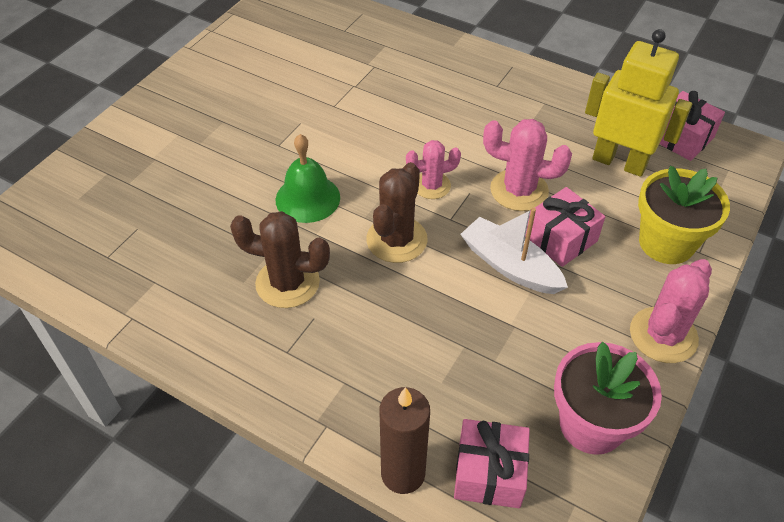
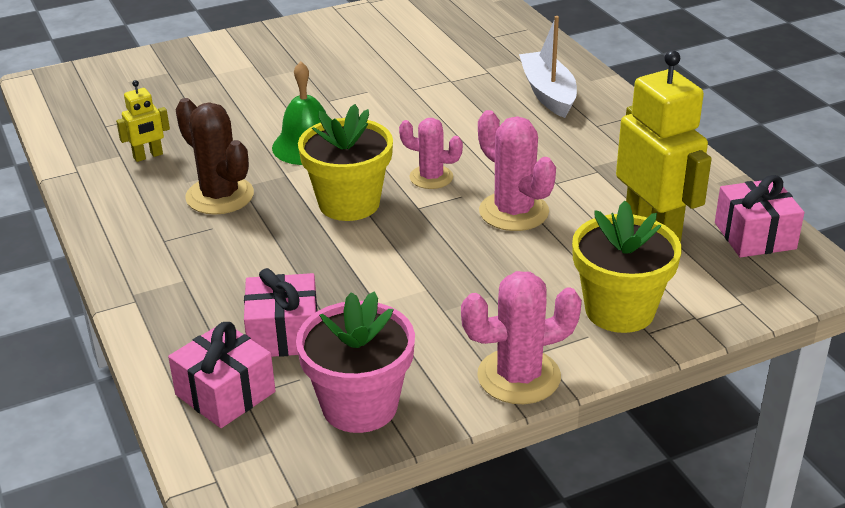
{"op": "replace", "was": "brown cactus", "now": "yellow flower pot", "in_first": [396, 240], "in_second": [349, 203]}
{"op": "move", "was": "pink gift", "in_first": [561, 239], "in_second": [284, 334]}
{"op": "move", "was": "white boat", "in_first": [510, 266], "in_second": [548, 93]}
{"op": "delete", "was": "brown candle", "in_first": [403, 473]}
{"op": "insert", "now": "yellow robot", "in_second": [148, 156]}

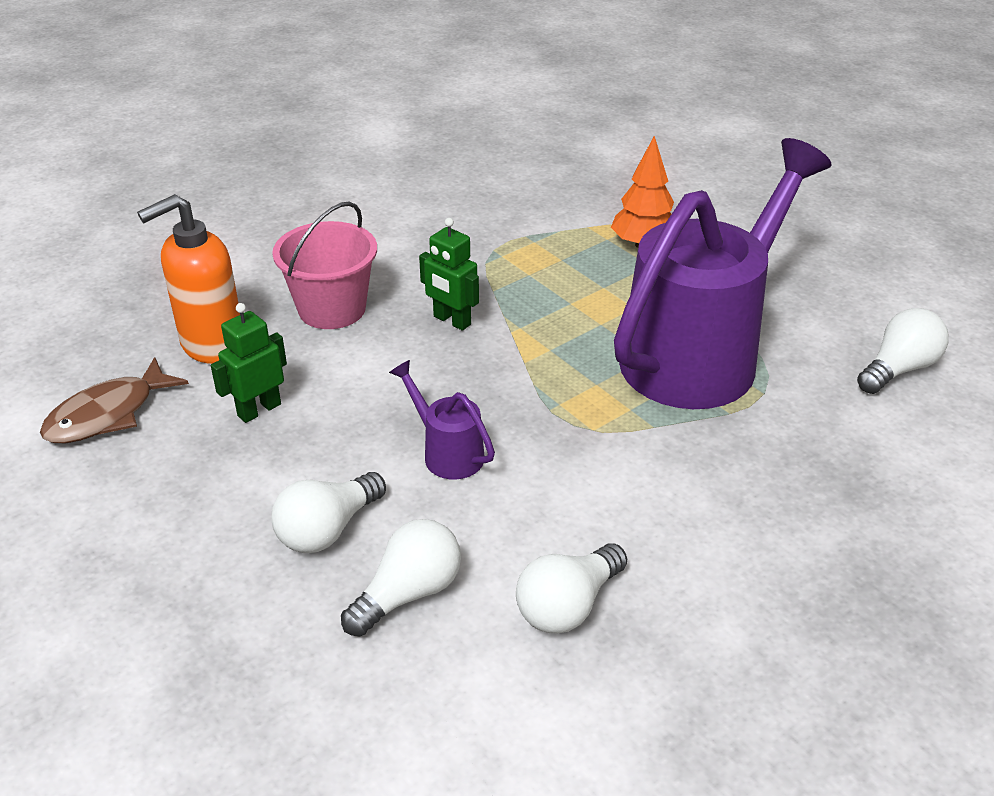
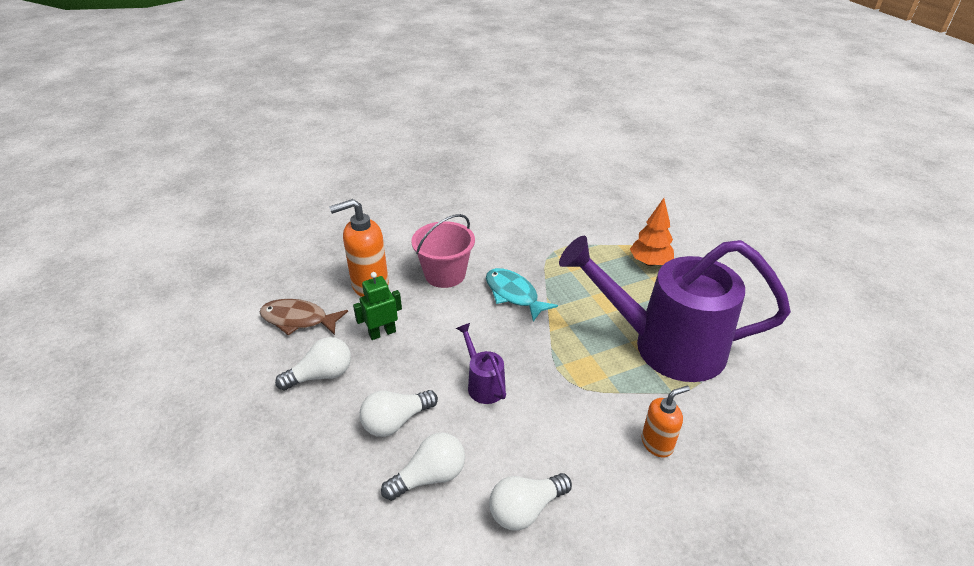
{"op": "rotate", "was": "purple watering can", "in_first": [700, 353], "in_second": [665, 346], "clockwise": -135}
{"op": "replace", "was": "green robot", "now": "turquoise fish", "in_first": [451, 321], "in_second": [513, 294]}
{"op": "move", "was": "white light bulb", "in_first": [898, 369], "in_second": [321, 375]}
{"op": "rotate", "was": "brown fish", "in_first": [108, 414], "in_second": [298, 320], "clockwise": 45}
{"op": "insert", "now": "orange soap dispenser", "in_second": [657, 443]}

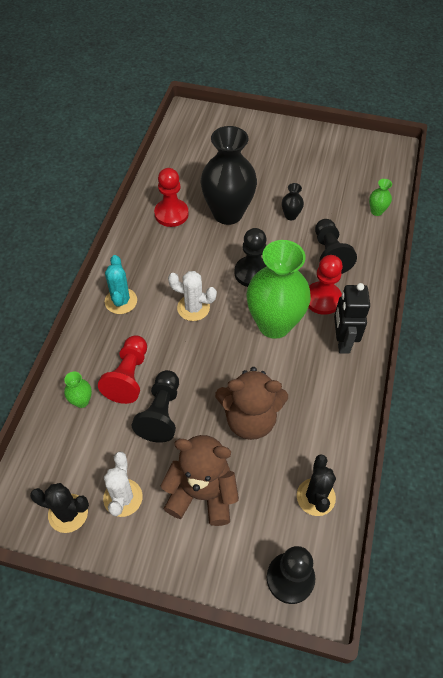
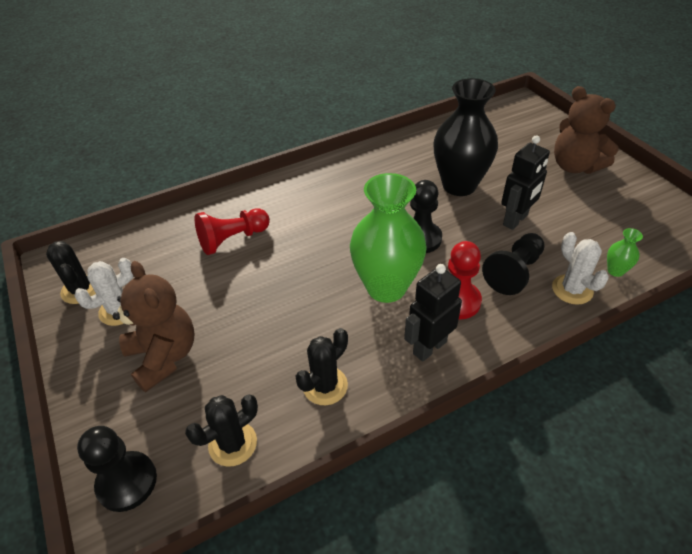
{"op": "delete", "was": "red pawn", "in_first": [171, 214]}
{"op": "replace", "was": "black vase", "now": "black robot", "in_first": [290, 216], "in_second": [515, 220]}
{"op": "delete", "was": "turquoise cactus", "in_first": [121, 301]}
{"op": "move", "was": "white cactus", "in_first": [193, 308], "in_second": [572, 289]}
{"op": "move", "was": "brown teddy bear", "in_first": [250, 419], "in_second": [575, 166]}
{"op": "delete", "was": "black pawn", "in_first": [161, 413]}
{"op": "delete", "was": "green vase", "in_first": [81, 401]}
{"op": "insert", "now": "black cactus", "in_second": [325, 386]}

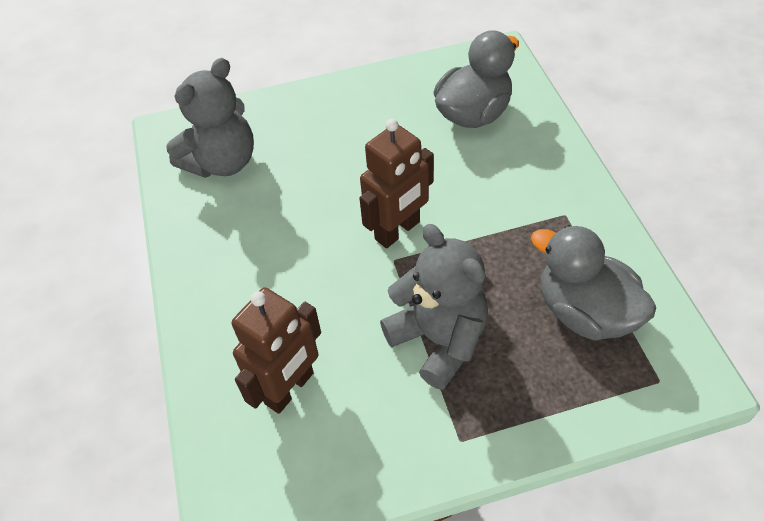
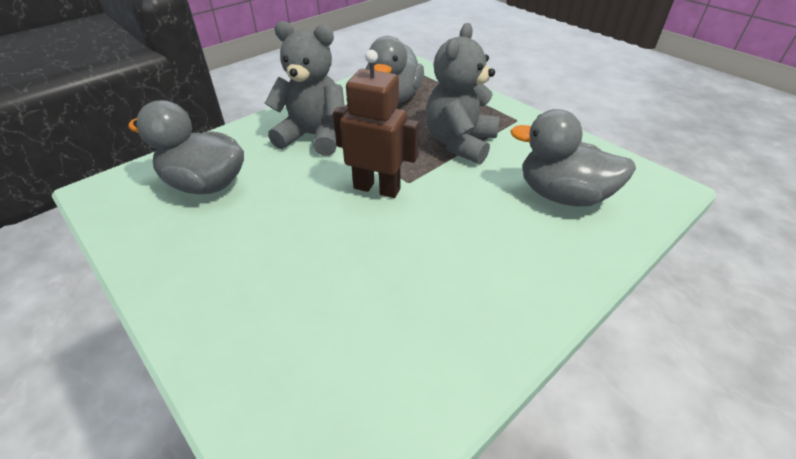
{"op": "move", "was": "grey teddy bear", "in_first": [222, 162], "in_second": [314, 136]}
{"op": "replace", "was": "brown robot", "now": "grey duck", "in_first": [290, 388], "in_second": [562, 195]}

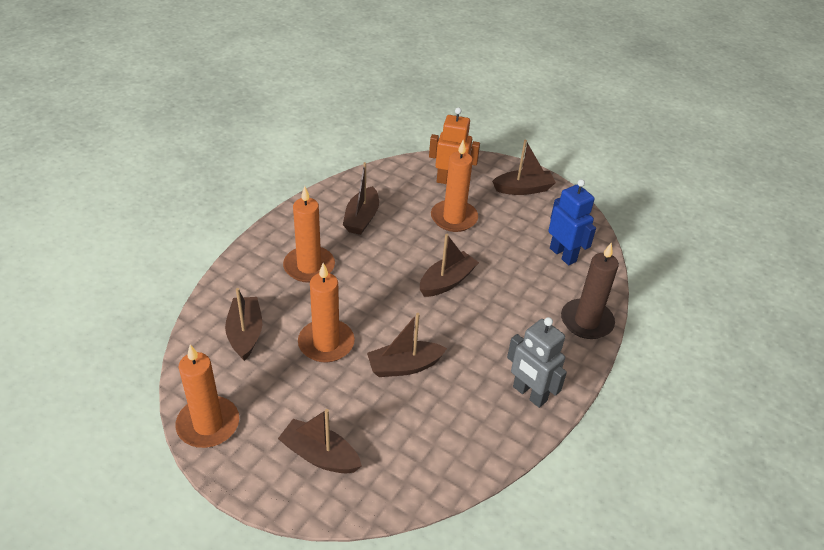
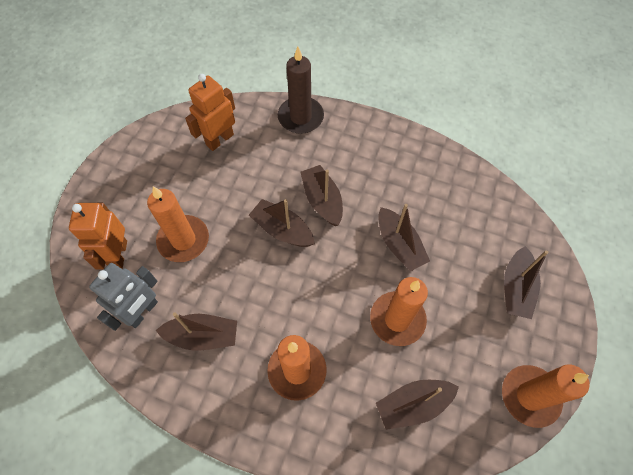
{"op": "move", "was": "brown boat", "in_first": [523, 189], "in_second": [322, 200]}
{"op": "recolor", "was": "blue robot", "now": "orange robot", "in_first": [563, 255], "in_second": [219, 139]}
{"op": "move", "was": "grey robot", "in_first": [529, 394], "in_second": [143, 312]}

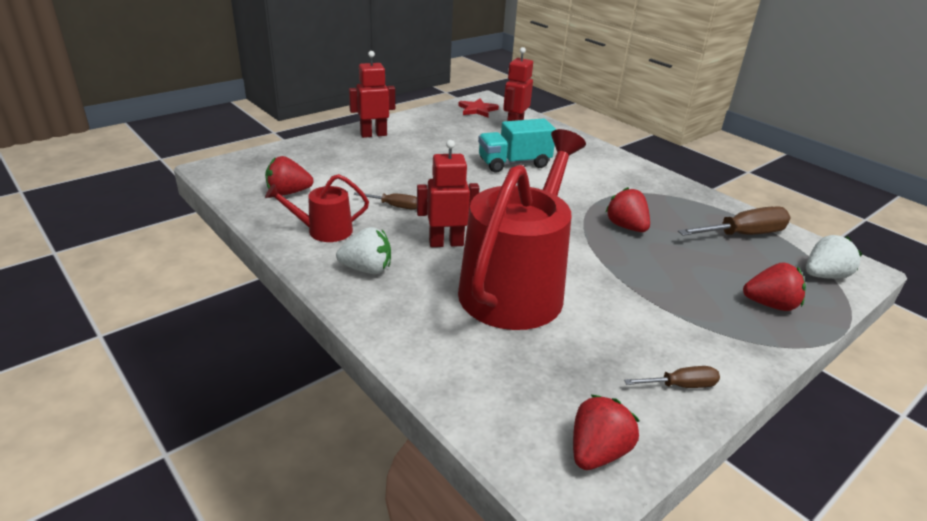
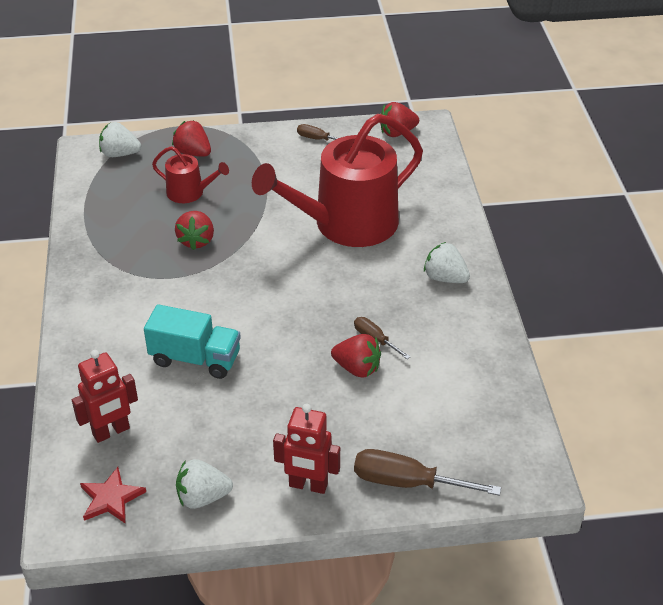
{"op": "delete", "was": "red robot", "in_first": [446, 243]}
{"op": "move", "was": "red strawberry", "in_first": [288, 193], "in_second": [357, 368]}
{"op": "move", "was": "red watering can", "in_first": [324, 231], "in_second": [189, 193]}
{"op": "move", "was": "brown screwdriver", "in_first": [743, 235], "in_second": [407, 482]}
{"op": "insert", "now": "white strawberry", "in_second": [202, 497]}

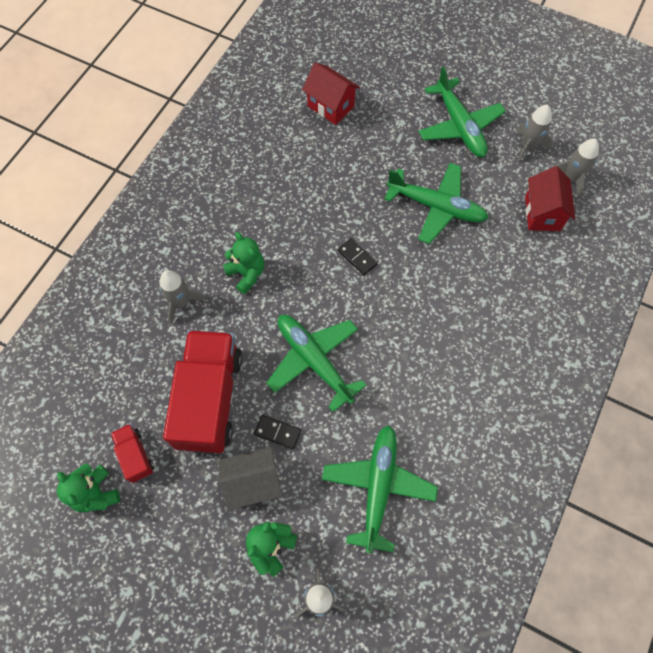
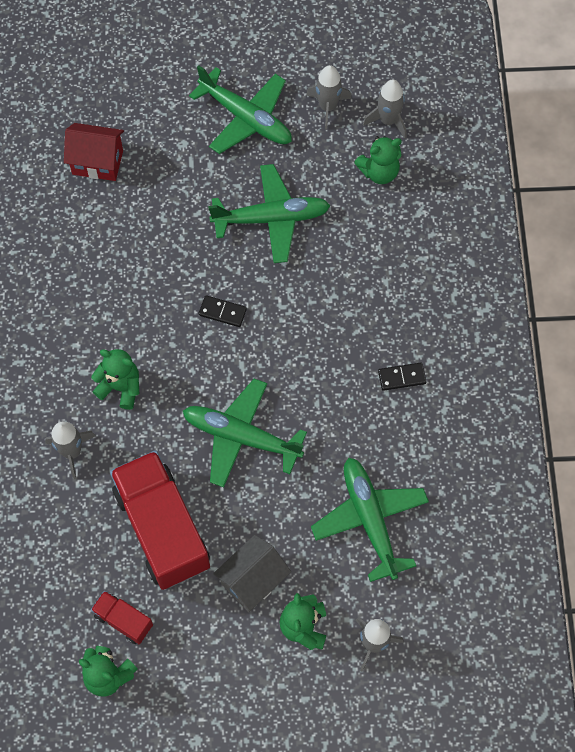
{"op": "replace", "was": "red house", "now": "green teddy bear", "in_first": [542, 213], "in_second": [379, 172]}
{"op": "move", "was": "black domino", "in_first": [277, 432], "in_second": [402, 377]}

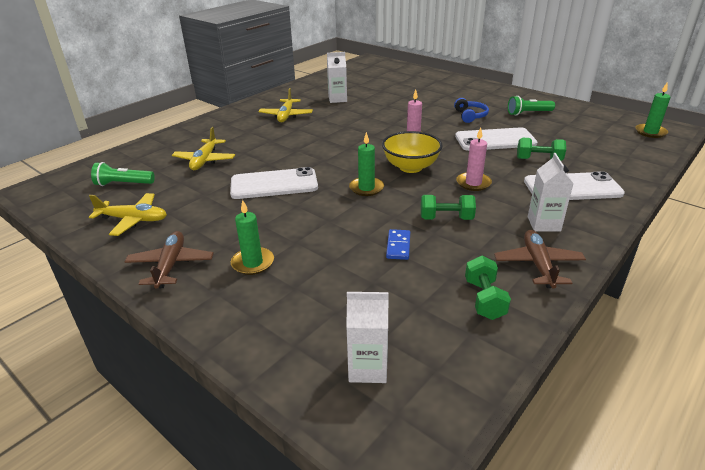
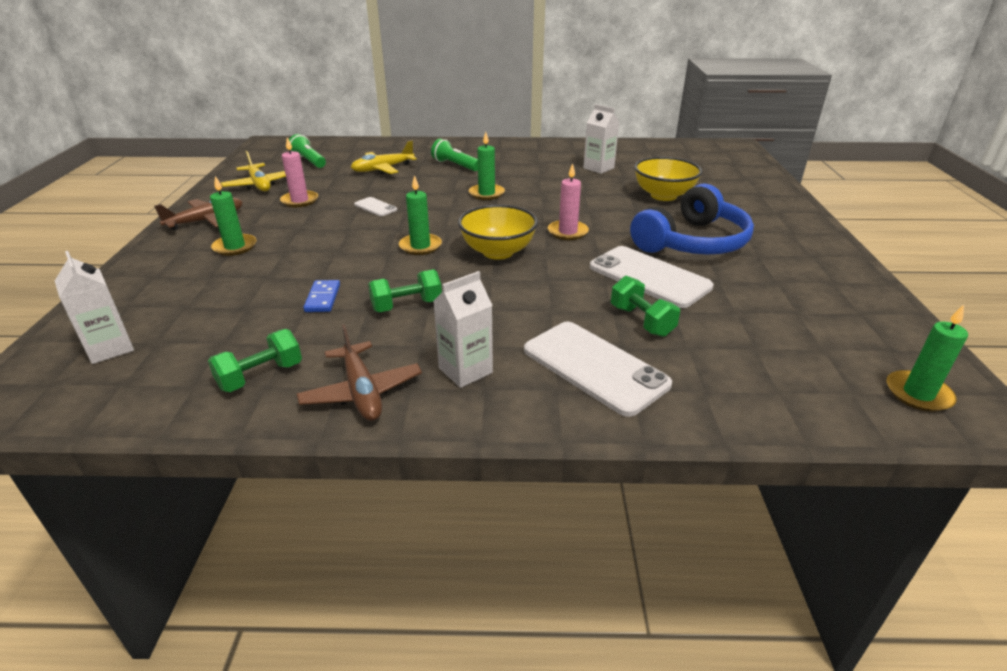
{"op": "delete", "was": "yellow plane", "in_first": [286, 116]}
{"op": "move", "was": "green flashlight", "in_first": [528, 113], "in_second": [455, 165]}
{"op": "resize", "was": "blue headphones", "in_first": [470, 116], "in_second": [692, 242], "ratio": 2.02}
{"op": "move", "was": "pink candle", "in_first": [473, 183], "in_second": [300, 201]}
{"op": "resize", "was": "white phone", "in_first": [274, 184], "in_second": [375, 207], "ratio": 0.47}
{"op": "rotate", "was": "green dumbbell", "in_first": [446, 218], "in_second": [407, 306], "clockwise": -75}
{"op": "rotate", "was": "blue domino", "in_first": [398, 246], "in_second": [322, 298], "clockwise": -60}
{"op": "rotate", "was": "brown plane", "in_first": [538, 265], "in_second": [362, 392], "clockwise": 105}
{"op": "insert", "now": "green candle", "in_second": [486, 194]}
{"op": "insert", "now": "yellow bowl", "in_second": [663, 195]}

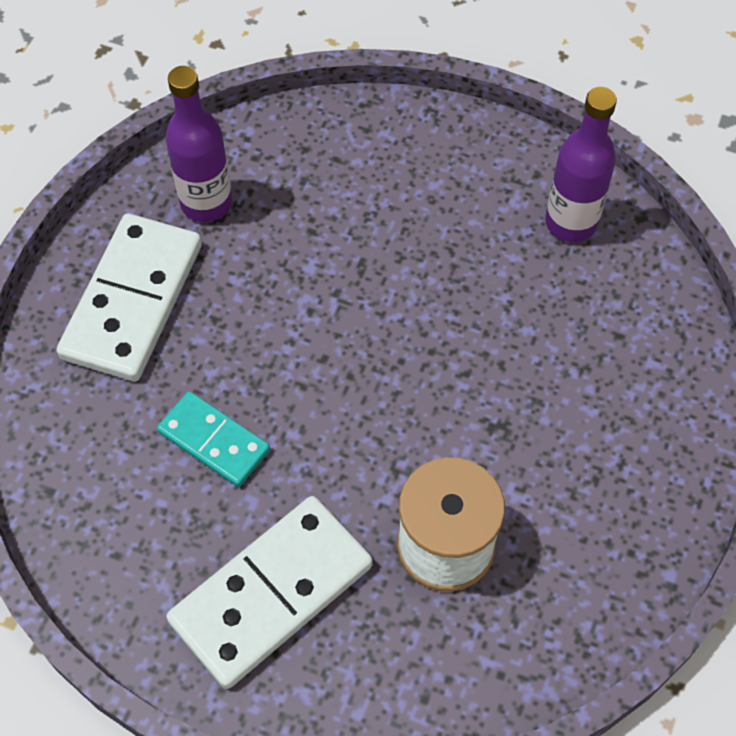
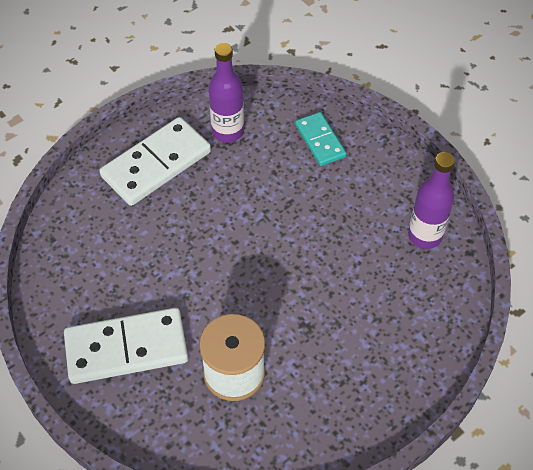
{"op": "move", "was": "turquoise domino", "in_first": [214, 441], "in_second": [320, 141]}

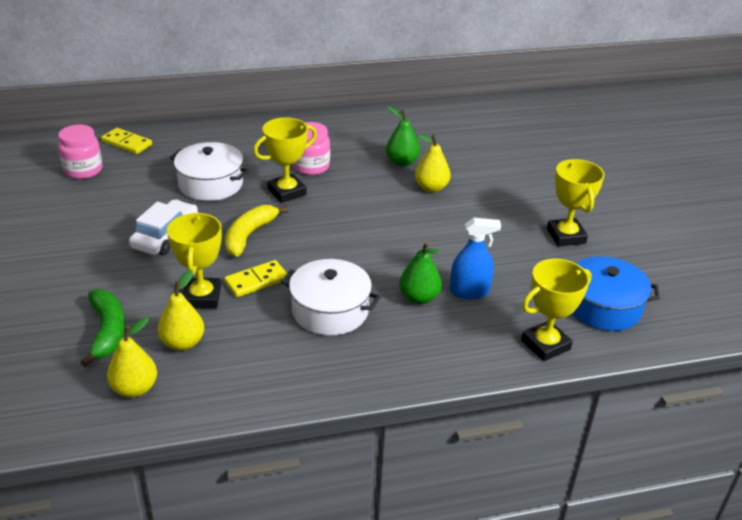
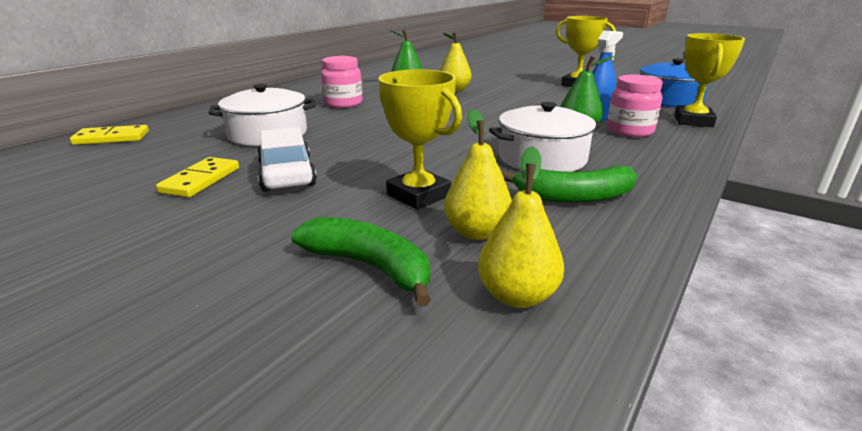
{"op": "delete", "was": "yellow trophy", "in_first": [287, 192]}
{"op": "move", "was": "pink jar", "in_first": [83, 170], "in_second": [629, 131]}
{"op": "delete", "was": "yellow banana", "in_first": [249, 235]}
{"op": "move", "was": "yellow domino", "in_first": [256, 281], "in_second": [201, 180]}
{"op": "insert", "now": "green banana", "in_second": [574, 197]}

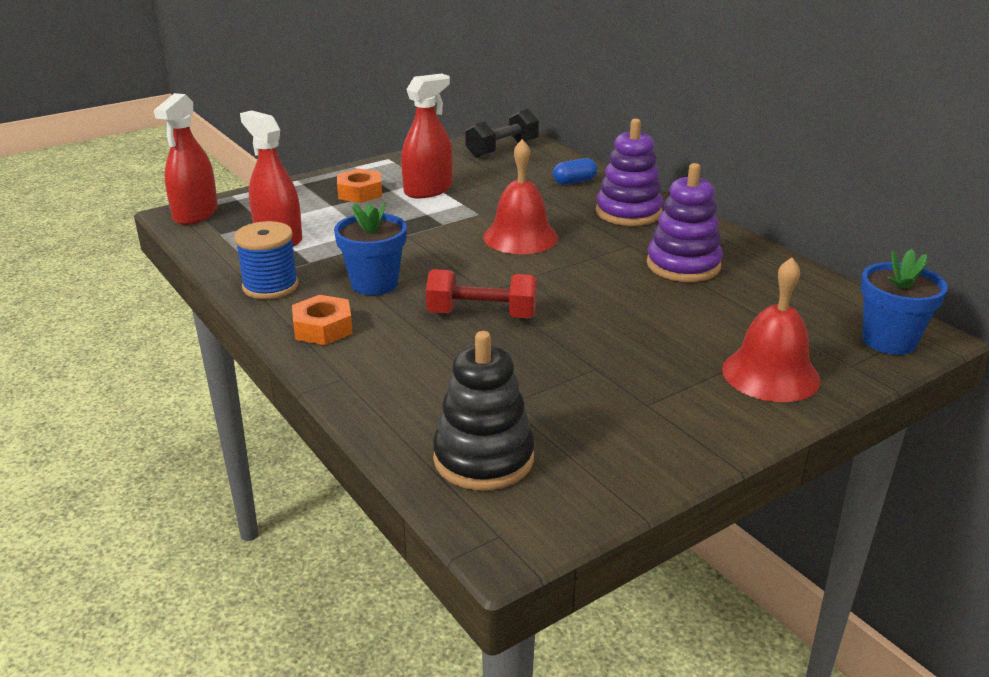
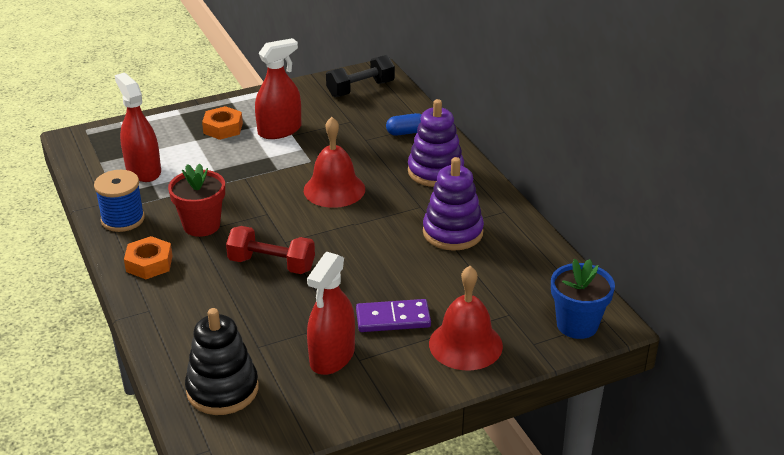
{"op": "move", "was": "red spray bottle", "in_first": [196, 214], "in_second": [332, 356]}
{"op": "recolor", "was": "blue flower pot", "now": "red flower pot", "in_first": [374, 284], "in_second": [201, 225]}
{"op": "insert", "now": "purple domino", "in_second": [393, 318]}

